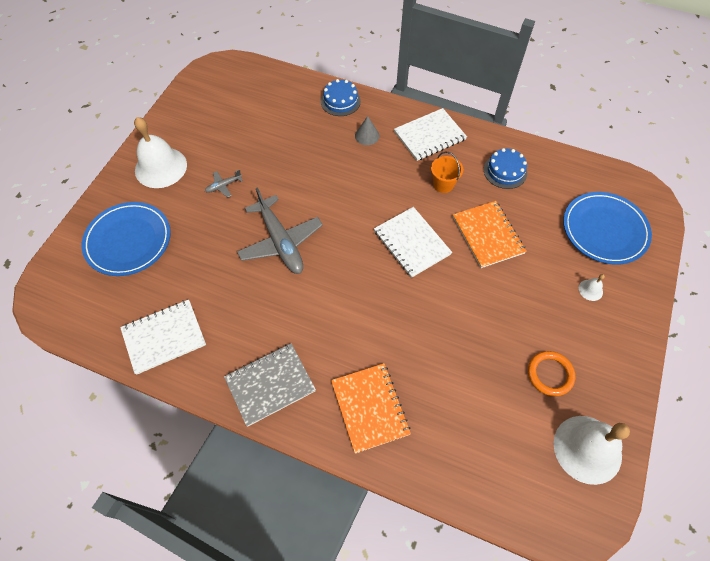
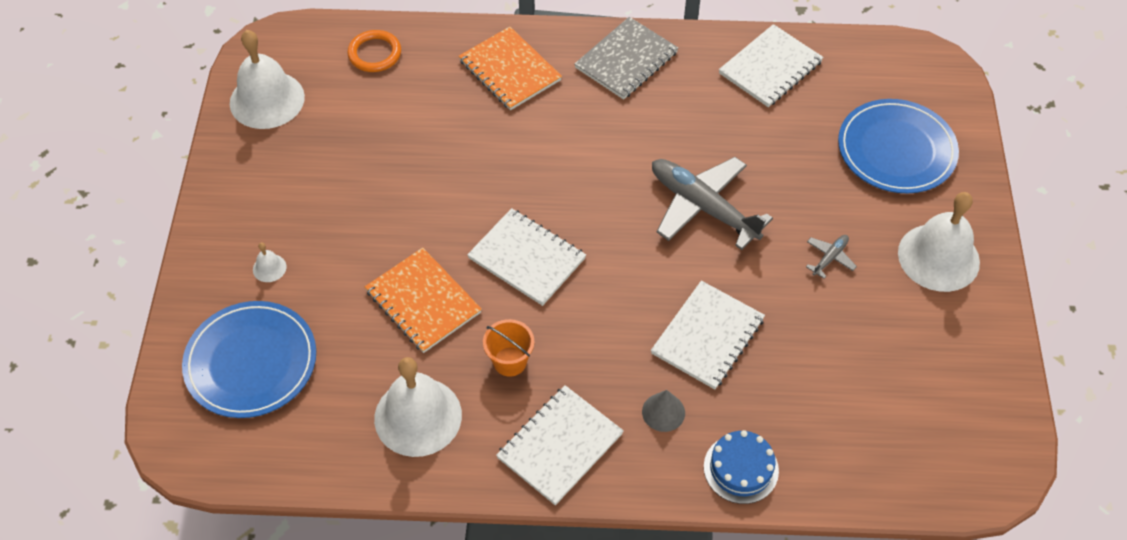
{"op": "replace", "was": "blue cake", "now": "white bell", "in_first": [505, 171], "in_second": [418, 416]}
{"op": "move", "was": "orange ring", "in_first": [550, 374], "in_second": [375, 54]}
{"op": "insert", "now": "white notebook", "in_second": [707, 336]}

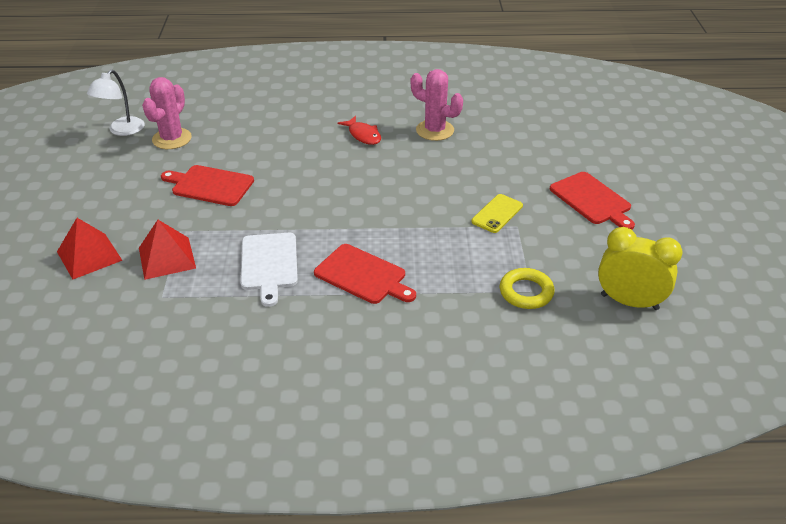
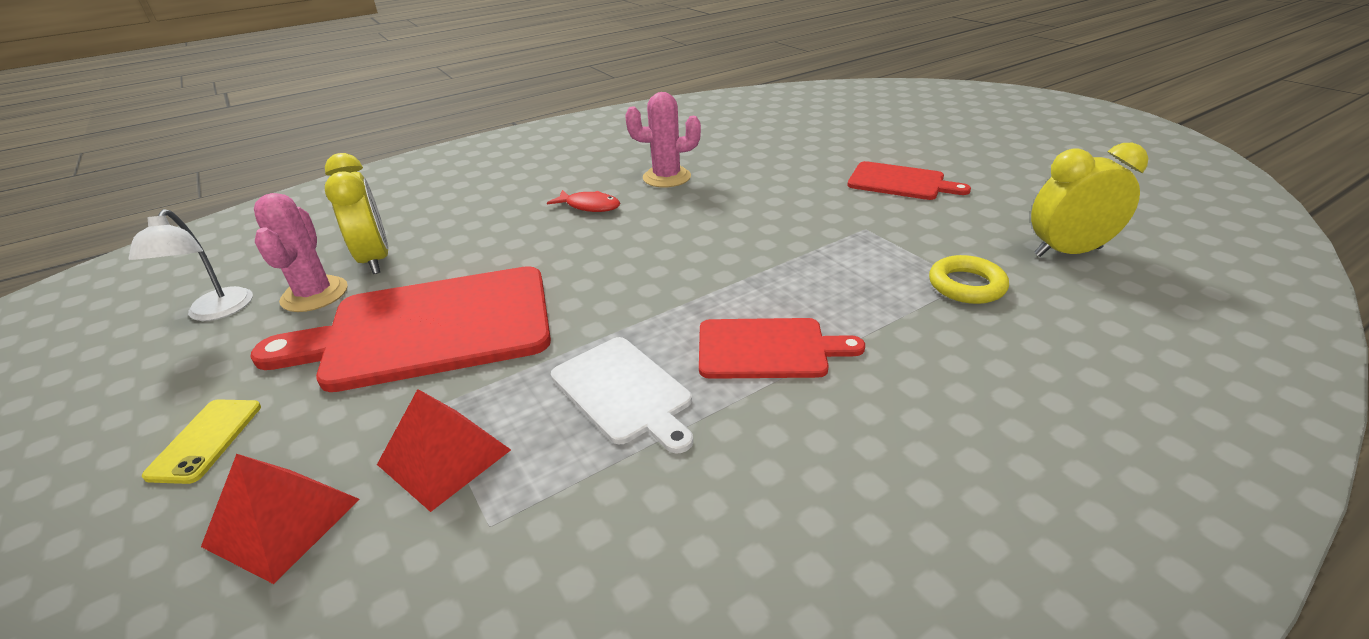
{"op": "resize", "was": "red cutting board", "in_first": [210, 185], "in_second": [429, 328], "ratio": 1.83}
{"op": "move", "was": "yellow phone", "in_first": [497, 214], "in_second": [206, 440]}
{"op": "insert", "now": "yellow clock", "in_second": [375, 259]}

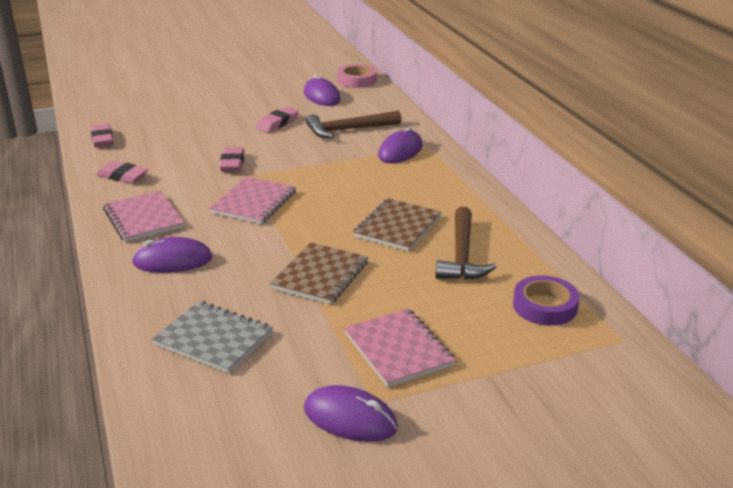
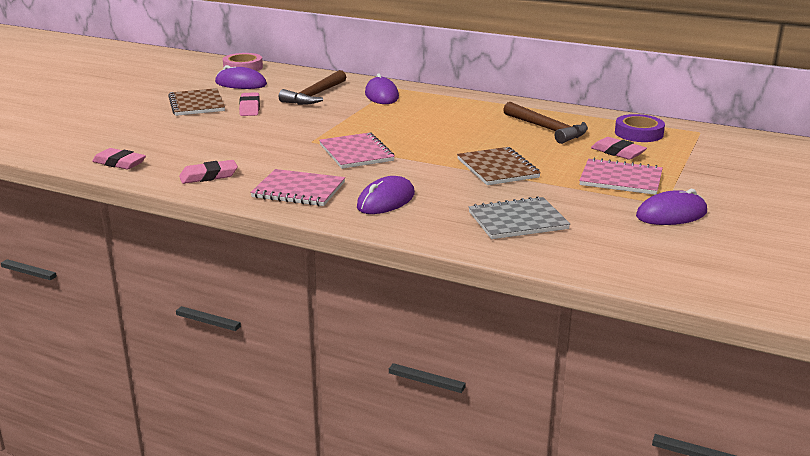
{"op": "move", "was": "pink eraser", "in_first": [232, 163], "in_second": [618, 152]}
{"op": "move", "was": "brown notebook", "in_first": [397, 227], "in_second": [197, 104]}

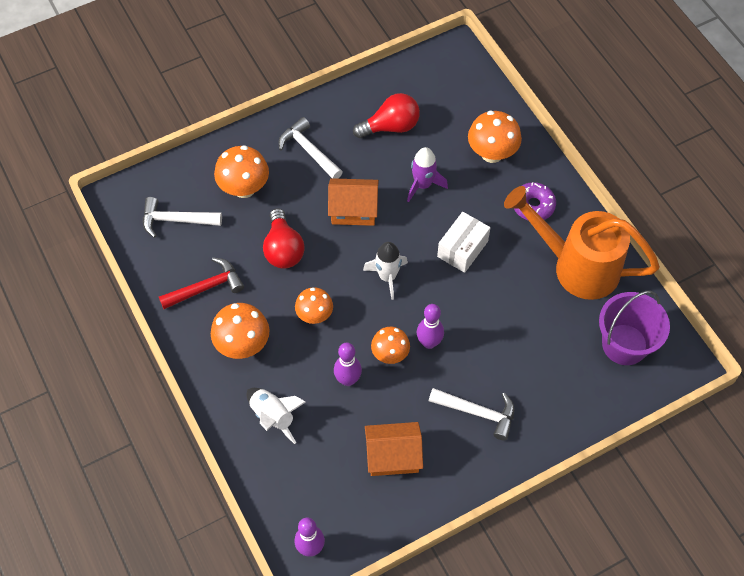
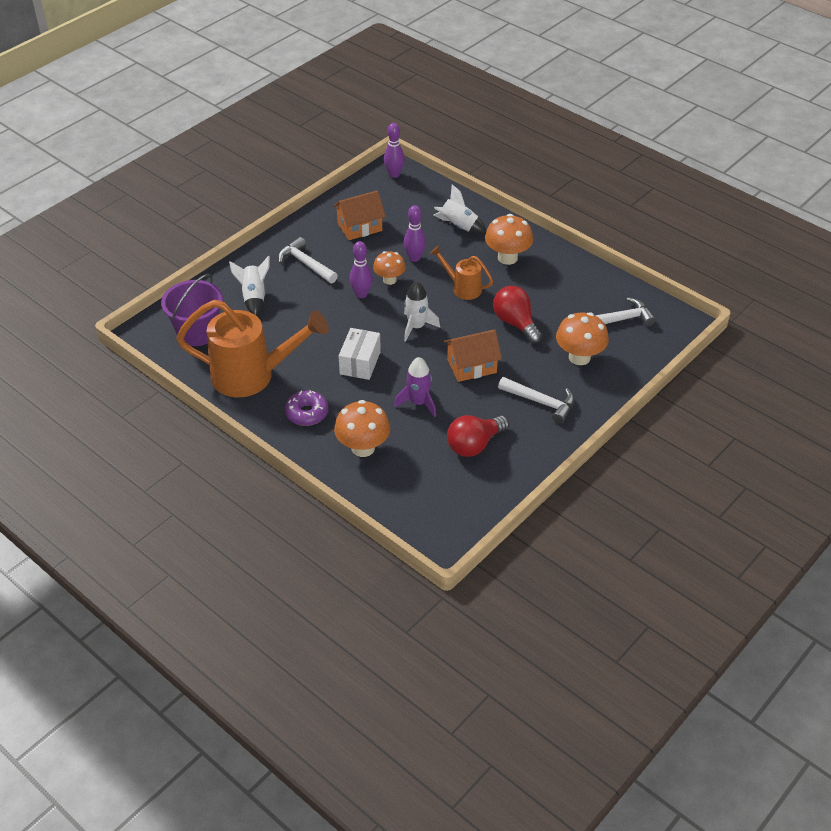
{"op": "delete", "was": "red hammer", "in_first": [206, 287]}
{"op": "replace", "was": "orange mushroom", "now": "orange watering can", "in_first": [314, 315], "in_second": [462, 288]}
{"op": "rotate", "was": "white hammer", "in_first": [478, 412], "in_second": [305, 264], "clockwise": 45}
{"op": "insert", "now": "white rocket", "in_second": [254, 297]}

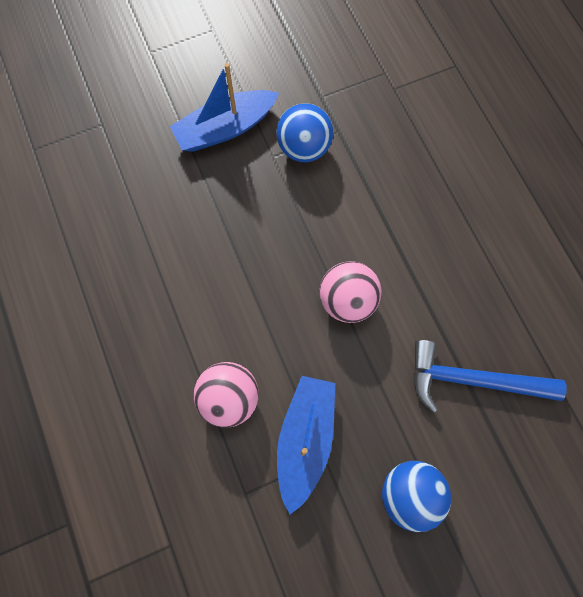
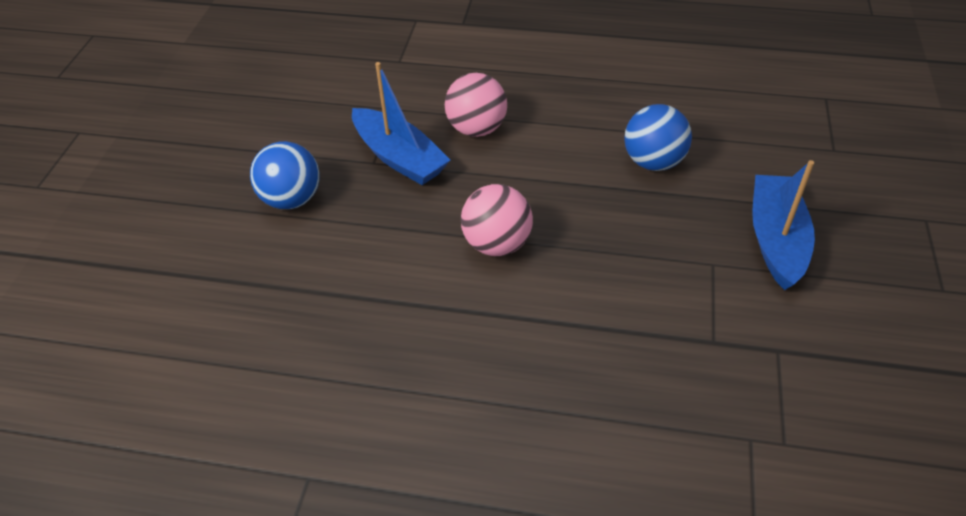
{"op": "move", "was": "blue ball", "in_first": [304, 148], "in_second": [653, 162]}
{"op": "delete", "was": "blue hammer", "in_first": [472, 380]}

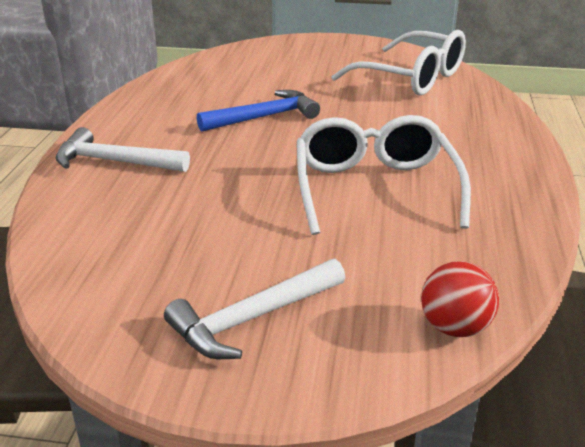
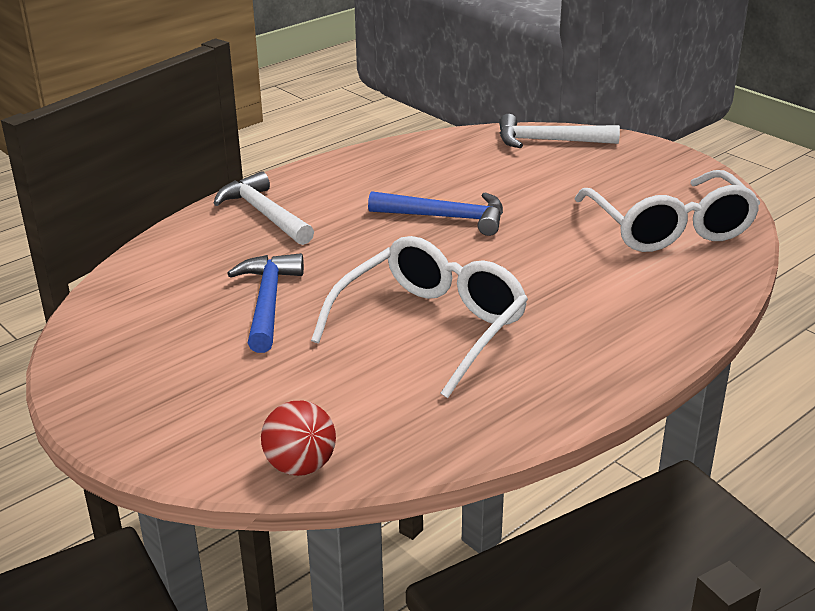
{"op": "move", "was": "white hammer", "in_first": [252, 319], "in_second": [548, 141]}
{"op": "insert", "now": "blue hammer", "in_second": [268, 302]}

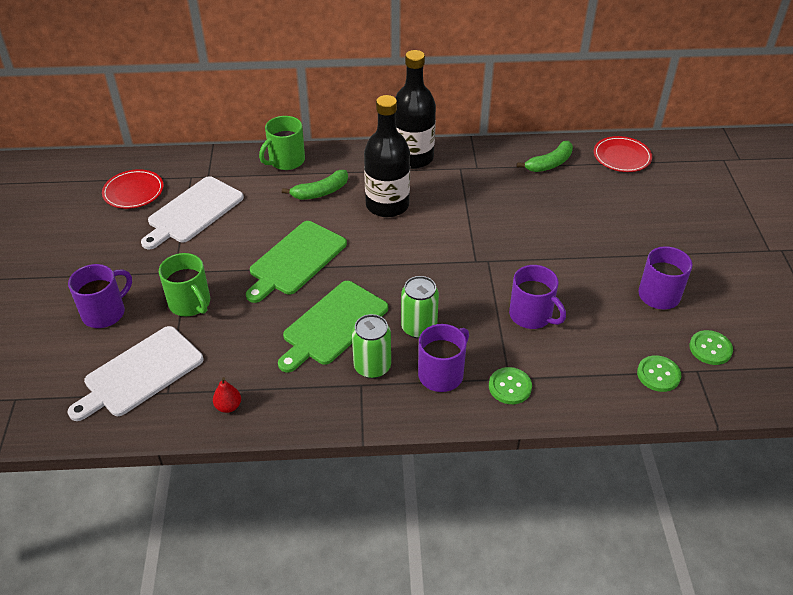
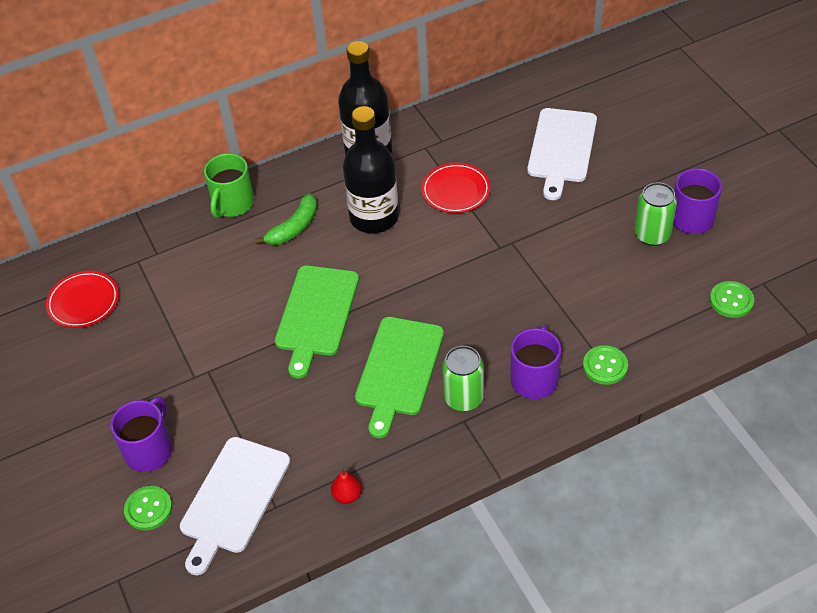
{"op": "move", "was": "red plate", "in_first": [622, 157], "in_second": [455, 190]}
{"op": "delete", "was": "green banana", "in_first": [549, 164]}
{"op": "move", "was": "white cutting board", "in_first": [193, 212], "in_second": [562, 149]}
{"op": "delete", "was": "green mug", "in_first": [190, 303]}
{"op": "delete", "was": "purple mug", "in_first": [531, 315]}
{"op": "move", "was": "green can", "in_first": [419, 327], "in_second": [652, 235]}
{"op": "move", "was": "green button", "in_first": [710, 348], "in_second": [148, 509]}

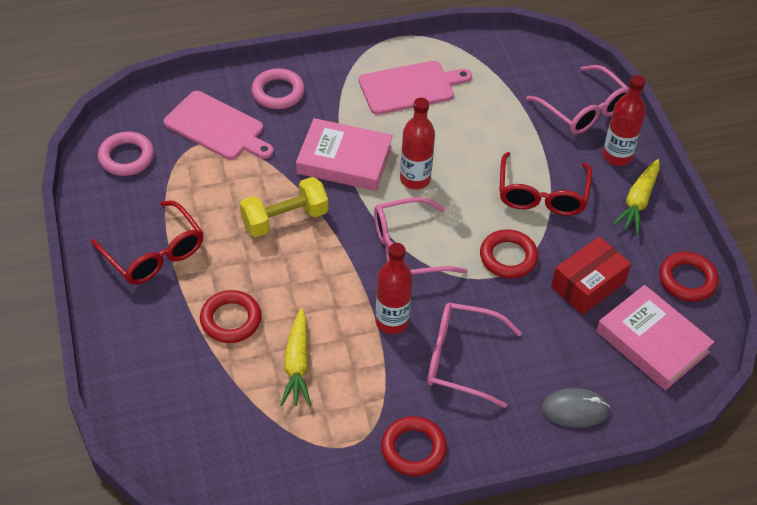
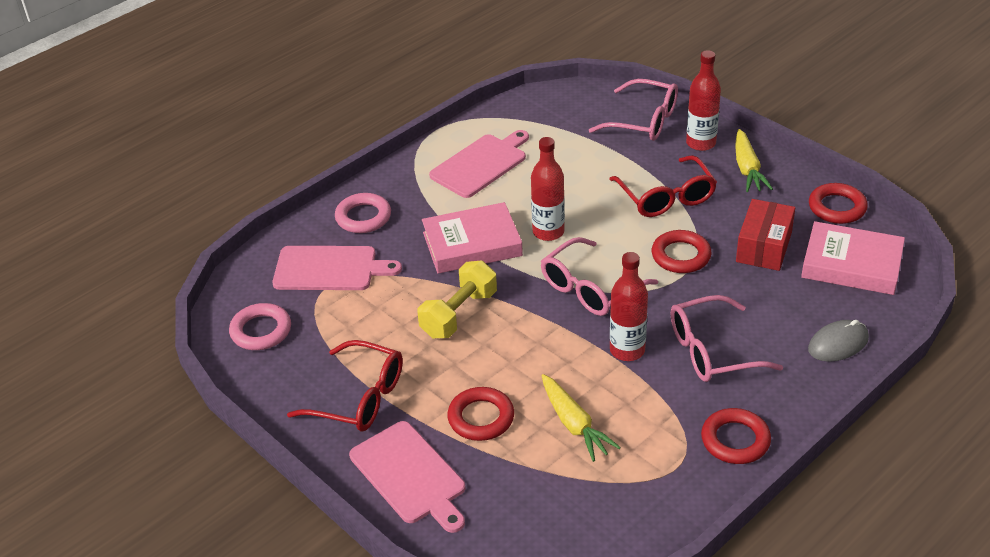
{"op": "insert", "now": "pink cutting board", "in_second": [410, 475]}

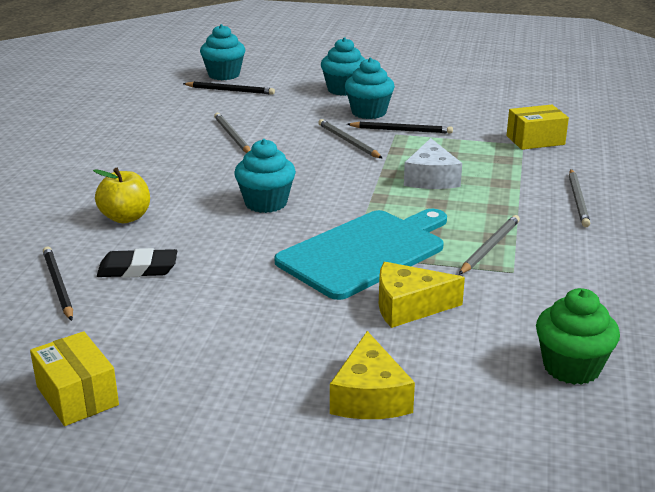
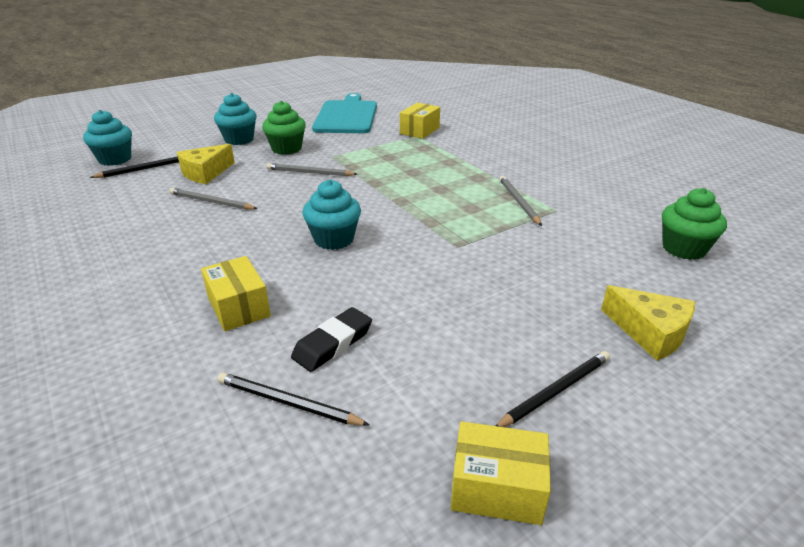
{"op": "recolor", "was": "turquoise cupcake", "now": "green cupcake", "in_first": [369, 112], "in_second": [286, 149]}
{"op": "move", "was": "black pencil", "in_first": [401, 130], "in_second": [555, 391]}
{"op": "delete", "was": "white cheese", "in_first": [431, 178]}
{"op": "replace", "was": "yellow apple", "now": "yellow box", "in_first": [125, 217], "in_second": [239, 307]}
{"op": "delete", "was": "grey pencil", "in_first": [578, 200]}
{"op": "move", "was": "turquoise cutting board", "in_first": [365, 252], "in_second": [346, 116]}
{"op": "move", "was": "yellow cheese", "in_first": [408, 306], "in_second": [205, 173]}

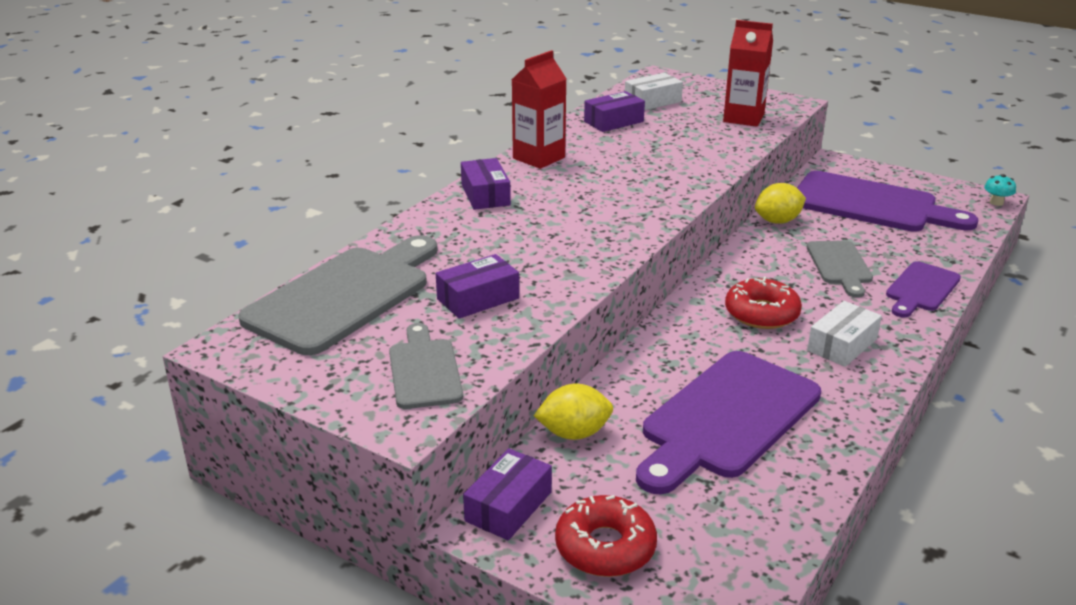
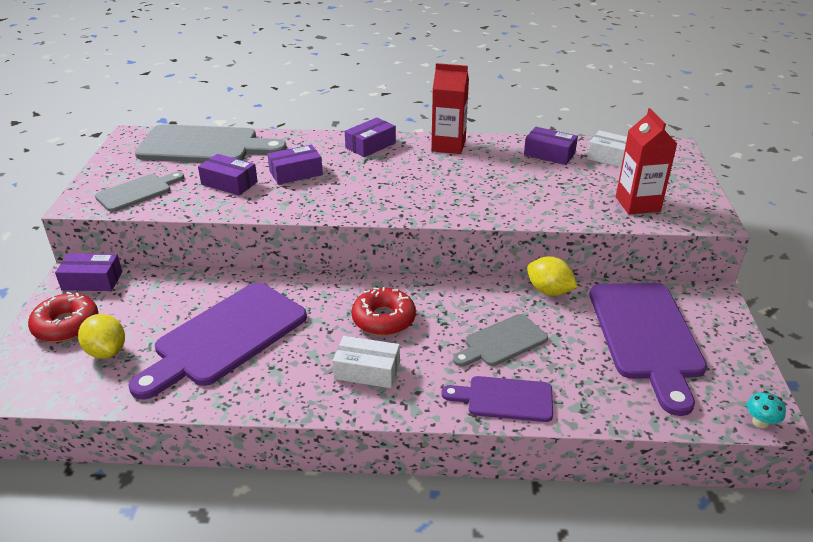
{"op": "rotate", "was": "purple cutting board", "in_first": [726, 419], "in_second": [225, 337], "clockwise": -60}
{"op": "move", "was": "yellow lemon", "in_first": [574, 433], "in_second": [106, 351]}
{"op": "insert", "now": "purple box", "in_second": [296, 173]}

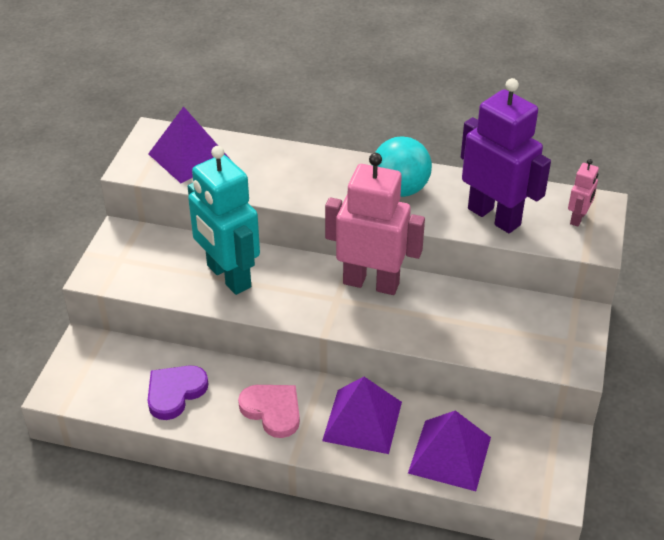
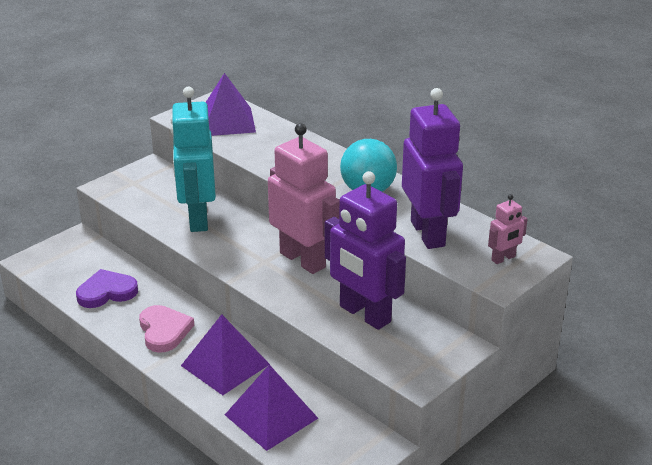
{"op": "insert", "now": "purple robot", "in_second": [364, 314]}

